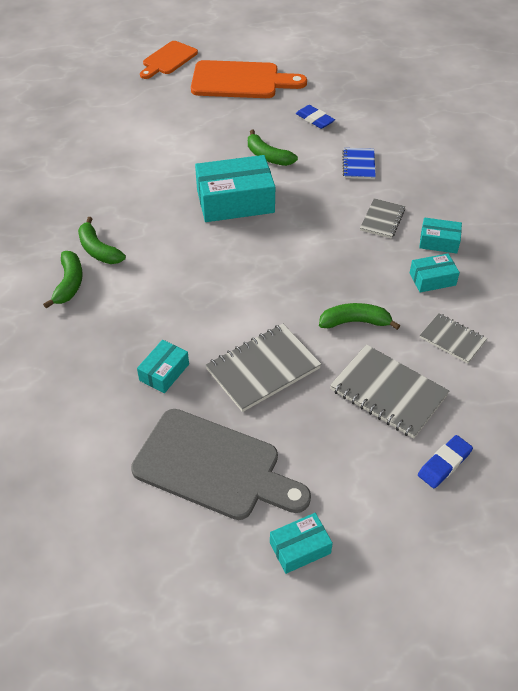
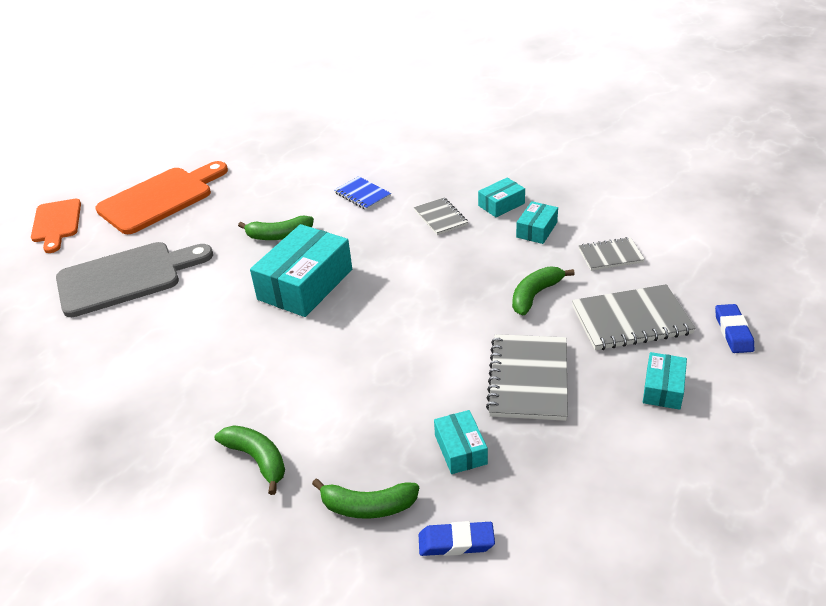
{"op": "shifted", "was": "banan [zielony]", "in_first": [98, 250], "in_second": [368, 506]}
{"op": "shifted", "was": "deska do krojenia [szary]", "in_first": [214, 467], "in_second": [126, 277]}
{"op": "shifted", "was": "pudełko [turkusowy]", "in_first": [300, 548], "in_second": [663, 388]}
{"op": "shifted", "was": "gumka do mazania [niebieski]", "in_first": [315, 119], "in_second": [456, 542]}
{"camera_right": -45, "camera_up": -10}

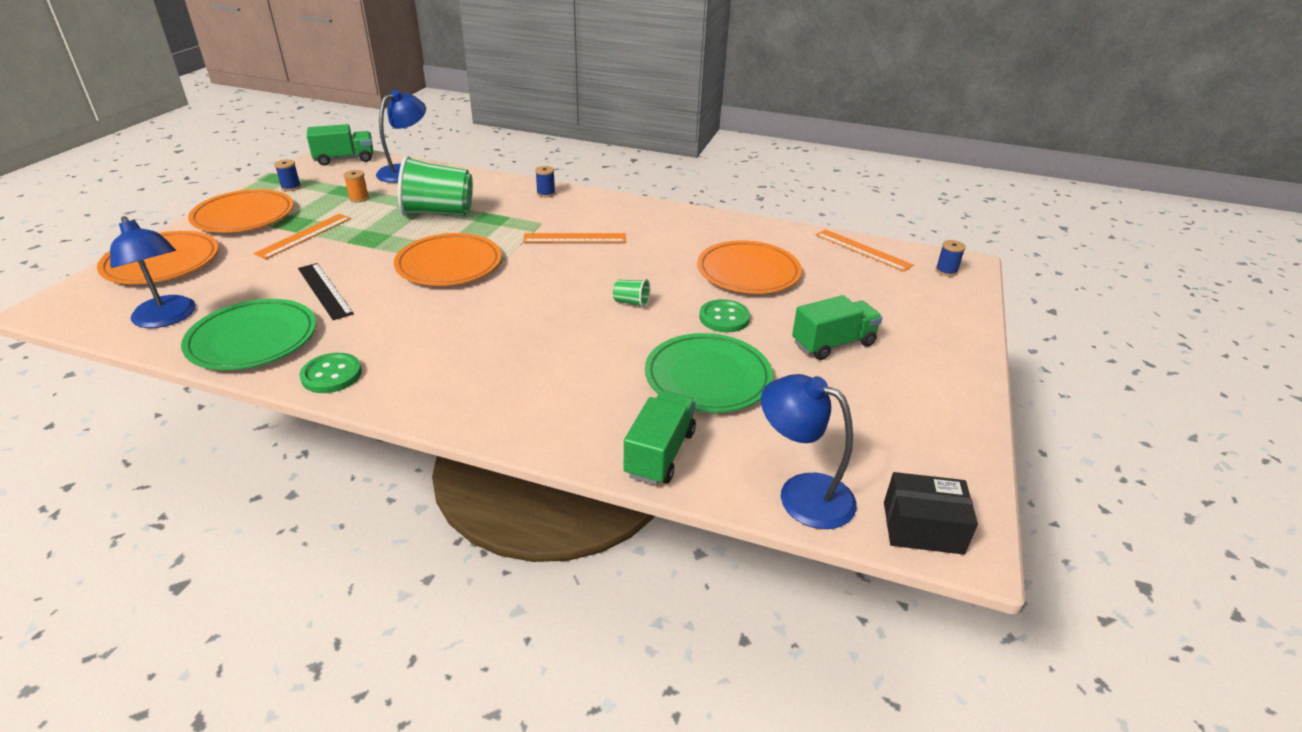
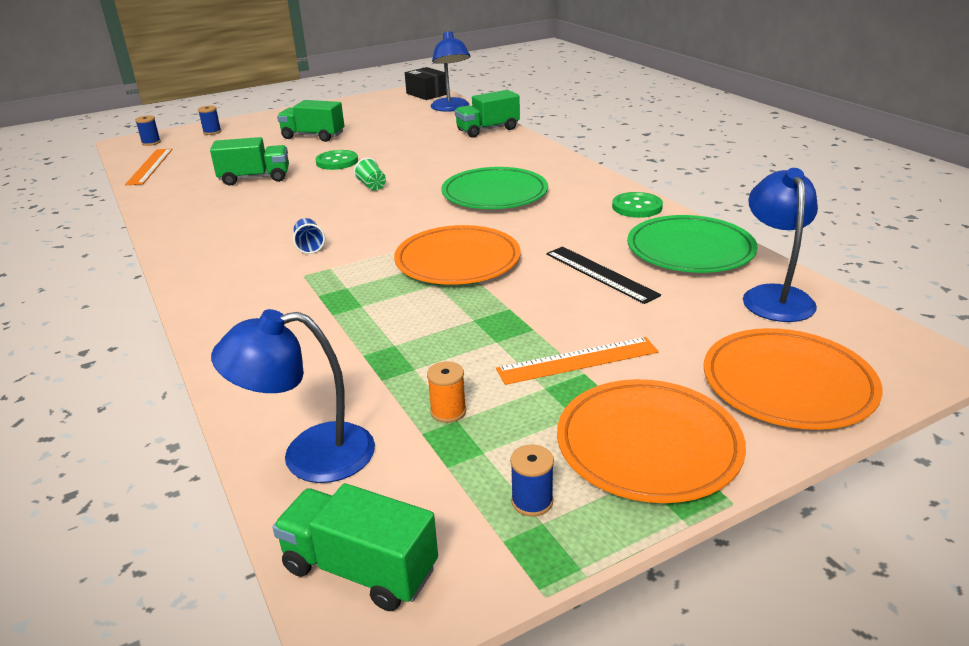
{"op": "rotated", "was": "linijka [czarny]", "in_first": [325, 290], "in_second": [600, 274], "clockwise": -45}
{"op": "gone", "was": "szklanka [zielony]", "in_first": [438, 213]}
{"op": "swapped", "was": "linijka [pomarańczowy]", "now": "szklanka [niebieski]", "in_first": [575, 238], "in_second": [309, 246]}
{"op": "shifted", "was": "szpulka [niebieski]", "in_first": [546, 193], "in_second": [212, 132]}
{"op": "shifted", "was": "talerz [zielony]", "in_first": [708, 377], "in_second": [494, 194]}
{"op": "swapped", "was": "talerz [pomarańczowy]", "now": "ciężarówka [zielony]", "in_first": [748, 272], "in_second": [255, 178]}
{"camera_right": -135, "camera_up": -5}

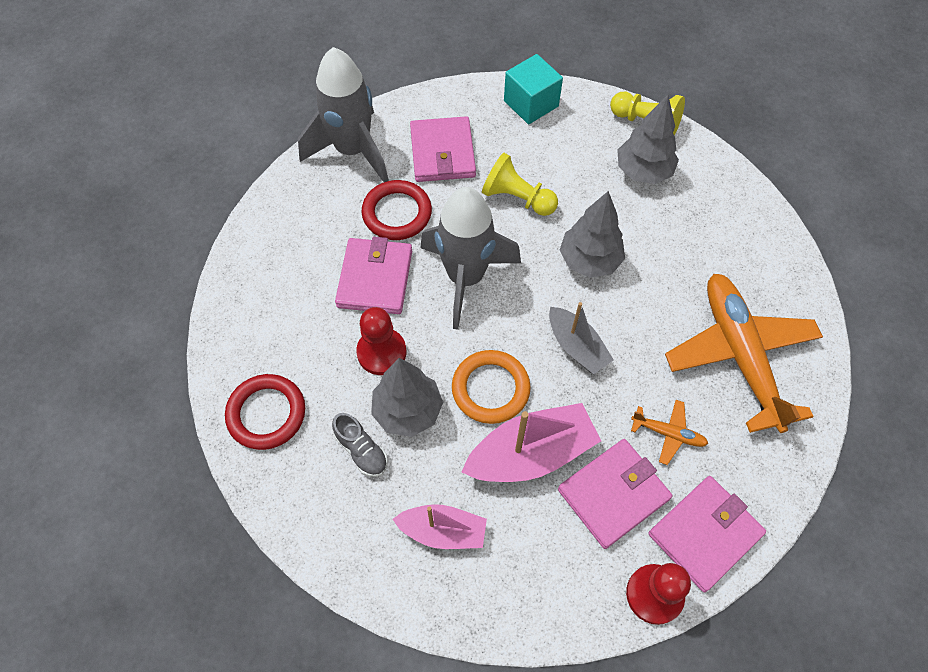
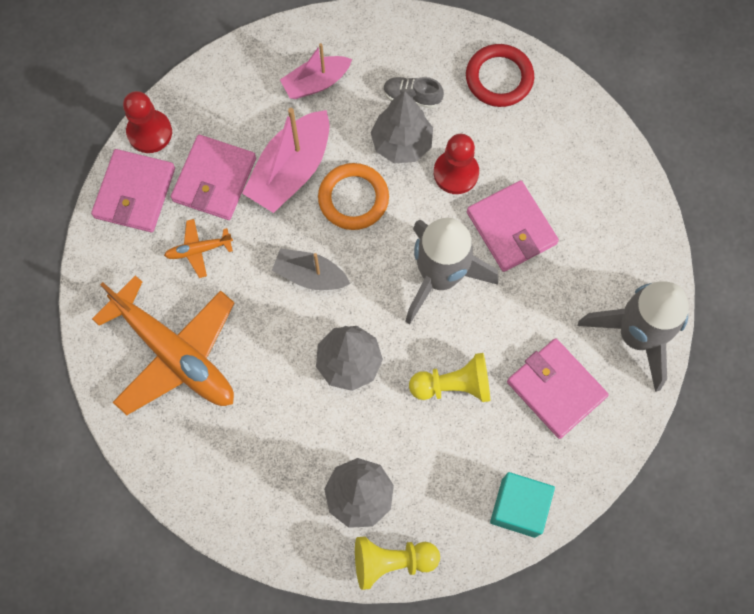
{"op": "gone", "was": "pierścień [czerwony]", "in_first": [397, 213]}
{"camera_right": 145, "camera_up": 10}

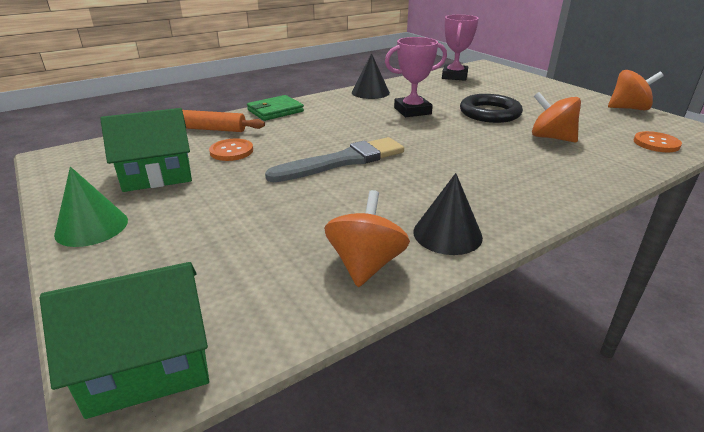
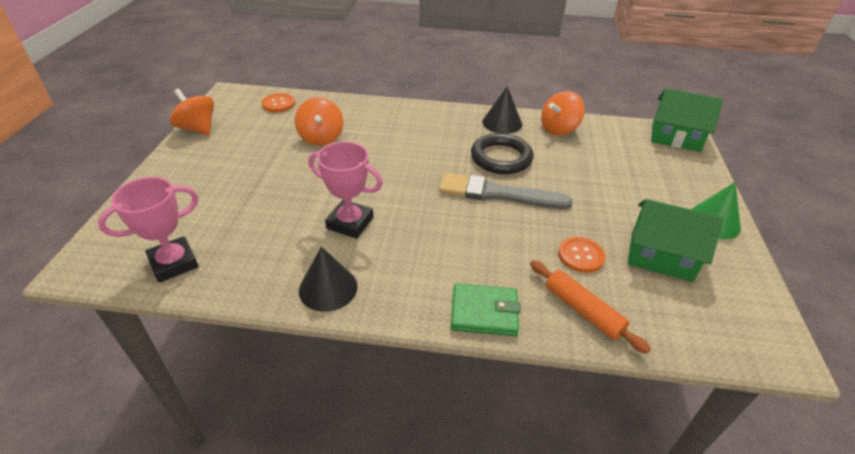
{"op": "shifted", "was": "pierścień [czarny]", "in_first": [490, 113], "in_second": [501, 158]}
{"camera_right": -140, "camera_up": 10}

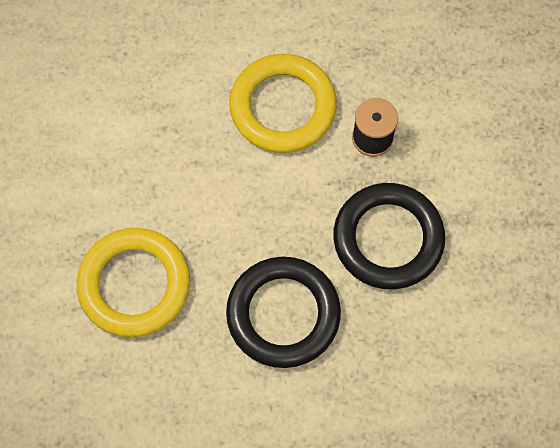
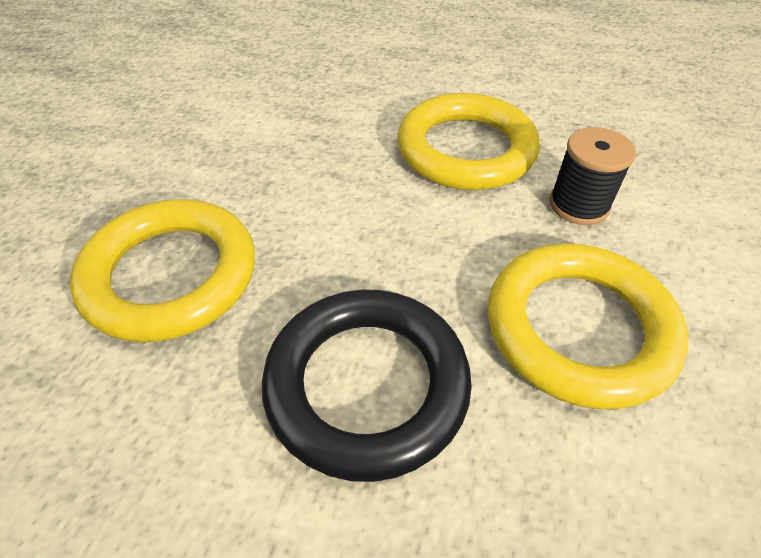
{"op": "repainted", "was": "pierścień [czarny]", "now": "pierścień [żółty]", "in_first": [388, 239], "in_second": [579, 329]}
{"camera_right": 20, "camera_up": -20}

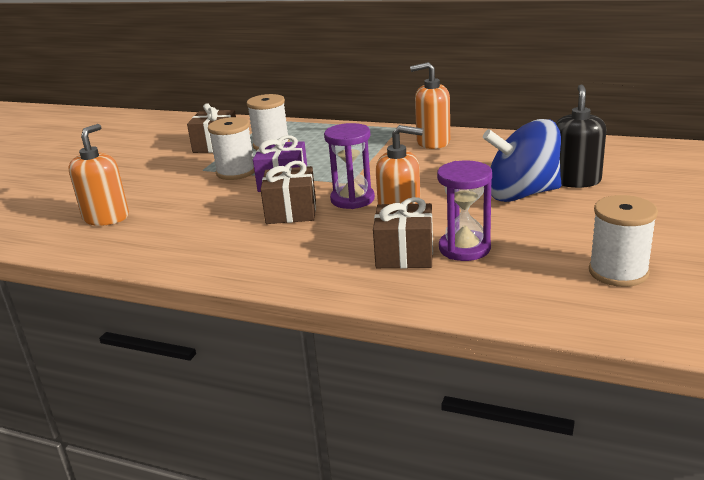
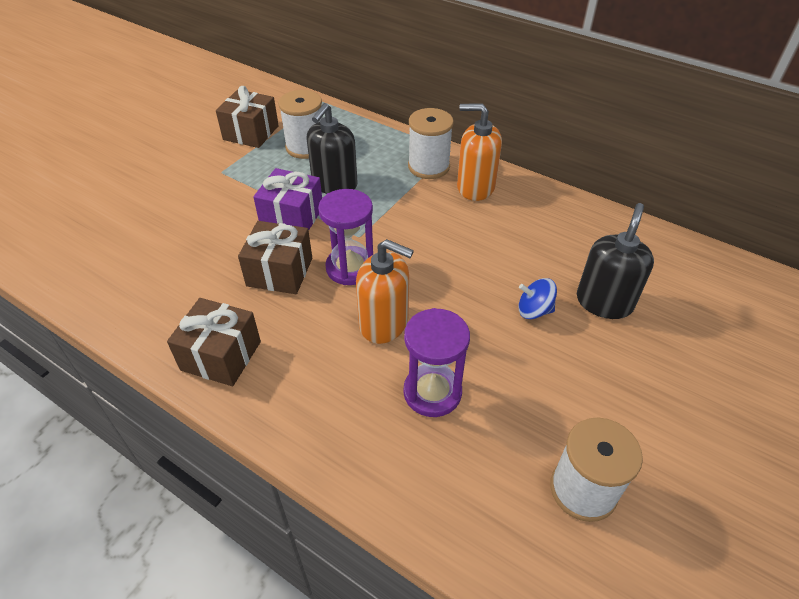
{"op": "gone", "was": "dozownik mydła [pomarańczowy]", "in_first": [106, 218]}
{"op": "shifted", "was": "szpulka [biały]", "in_first": [236, 172], "in_second": [428, 166]}
{"op": "shifted", "was": "prezent [brązowy]", "in_first": [404, 254], "in_second": [221, 356]}
{"op": "scaled", "was": "bączek [niebieski]", "in_first": [522, 194], "in_second": [534, 310], "ratio": 0.43}
{"op": "new", "now": "dozownik mydła [czarny]", "in_second": [334, 184]}
{"camera_right": 10, "camera_up": 20}

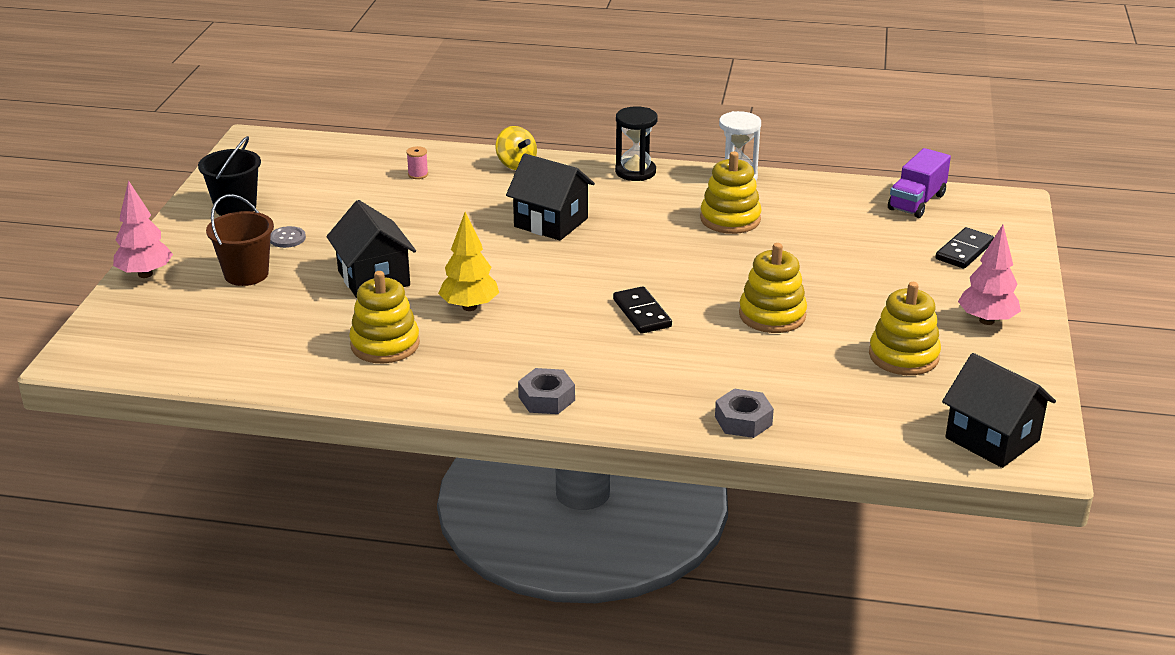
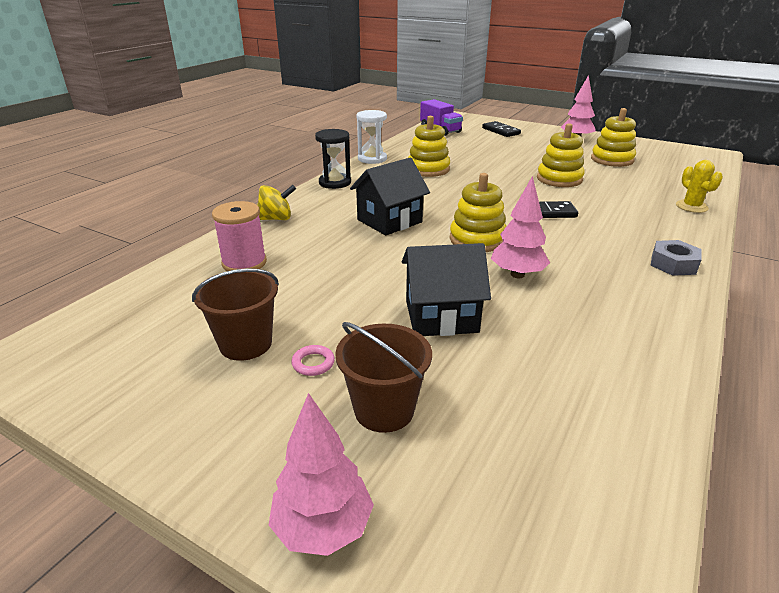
{"op": "gone", "was": "wiadro [czarny]", "in_first": [235, 208]}
{"op": "swapped", "was": "guzik [szary]", "now": "pierścień [różowy]", "in_first": [287, 238], "in_second": [313, 363]}
{"op": "shifted", "was": "zabawka nakładanka [żółty]", "in_first": [385, 344], "in_second": [477, 239]}
{"op": "scaled", "was": "szpulka [różowy]", "in_first": [418, 174], "in_second": [244, 263], "ratio": 2.05}
{"op": "repainted", "was": "drzewko [żółty]", "now": "drzewko [różowy]", "in_first": [469, 307], "in_second": [517, 274]}
{"op": "swapped", "was": "nakrętka [szary]", "now": "kaktus [żółty]", "in_first": [743, 421], "in_second": [691, 206]}
{"op": "gone", "was": "domek [czarny]", "in_first": [992, 439]}
{"op": "new", "now": "wiadro [brązowy]", "in_second": [245, 344]}
{"camera_right": -70, "camera_up": 0}

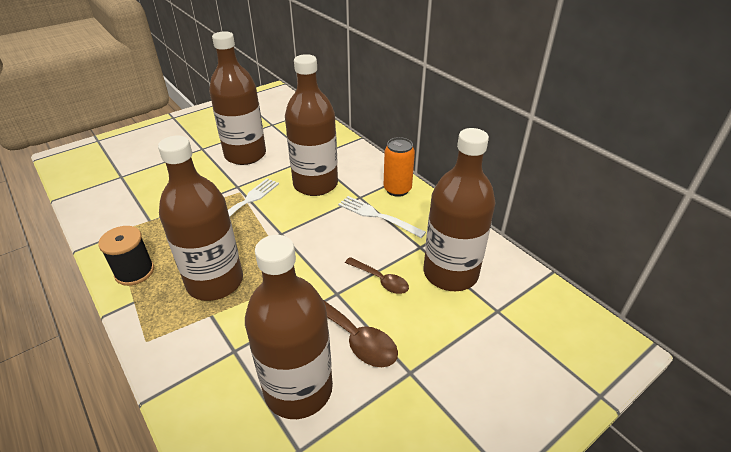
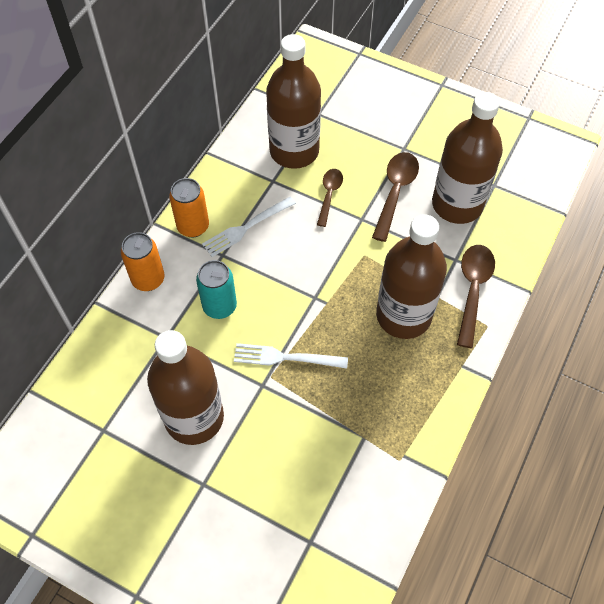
{"op": "gone", "was": "szpulka [czarny]", "in_first": [134, 272]}
{"op": "swapped", "was": "butelka [brązowy]", "now": "puszka [turkusowy]", "in_first": [315, 184], "in_second": [219, 306]}
{"op": "rotated", "was": "widelec [biały]", "in_first": [377, 216], "in_second": [246, 228], "clockwise": 45}
{"op": "new", "now": "puszka [pomarańczowy]", "in_second": [148, 279]}
{"op": "new", "now": "łyżka [brązowy]", "in_second": [473, 290]}
{"camera_right": -115, "camera_up": 20}

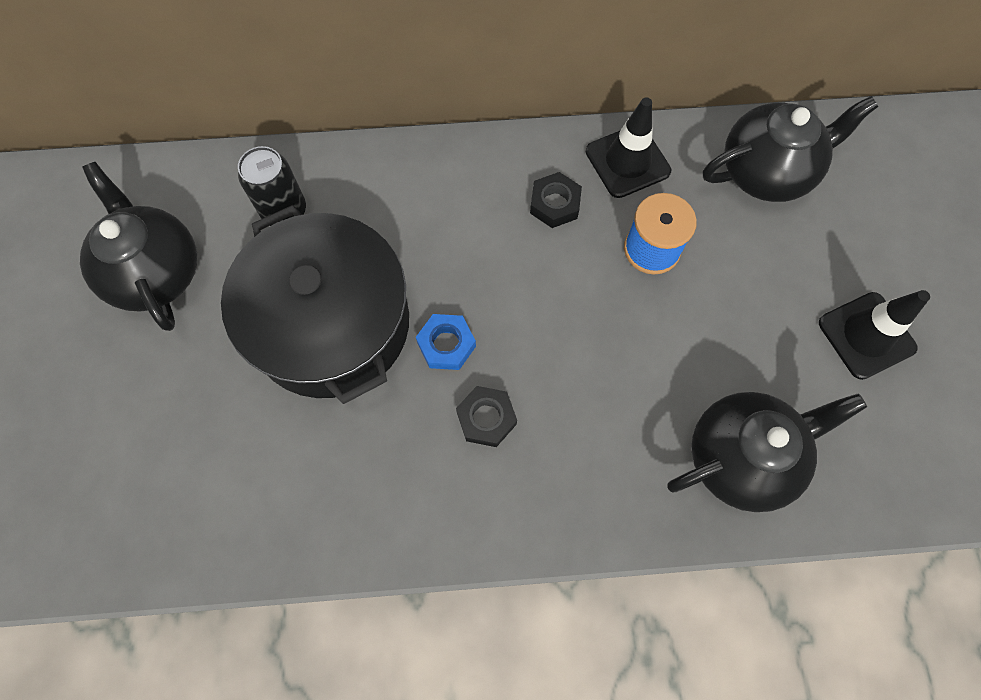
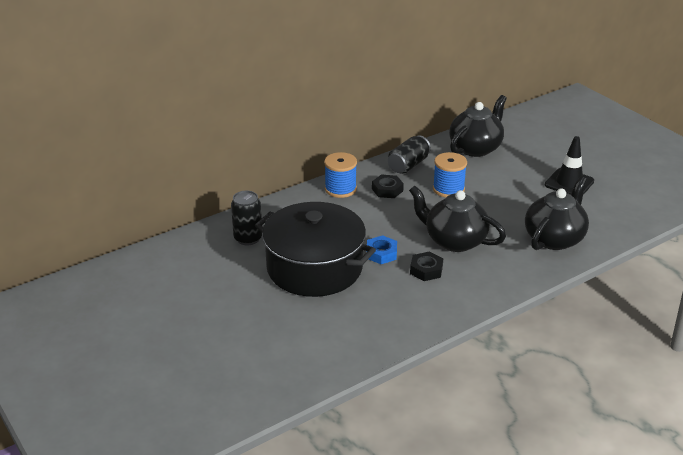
{"op": "shifted", "was": "imbryk [czarny]", "in_first": [156, 272], "in_second": [454, 241]}
{"op": "swapped", "was": "pachołek [czarny]", "now": "puszka [czarny]", "in_first": [627, 161], "in_second": [408, 165]}
{"op": "new", "now": "szpulka [niebieski]", "in_second": [340, 189]}
{"camera_right": -30, "camera_up": -35}

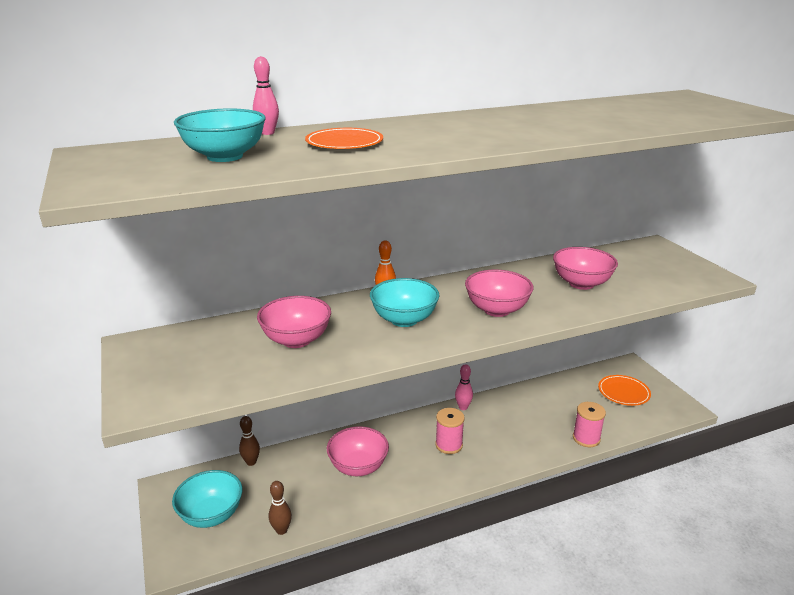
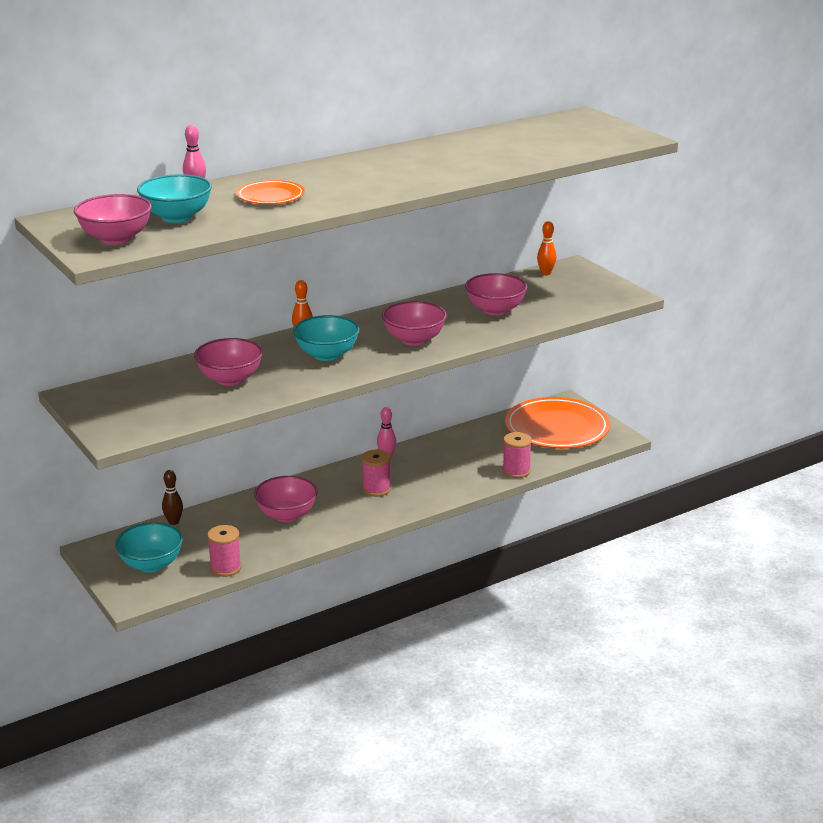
{"op": "swapped", "was": "kręgiel [brązowy]", "now": "szpulka [różowy]", "in_first": [281, 530], "in_second": [225, 568]}
{"op": "scaled", "was": "talerz [pomarańczowy]", "in_first": [623, 392], "in_second": [557, 428], "ratio": 1.92}
{"op": "new", "now": "miska [różowy]", "in_second": [116, 239]}
{"op": "new", "now": "kręgiel [pomarańczowy]", "in_second": [546, 273]}
{"camera_right": -10, "camera_up": 0}

